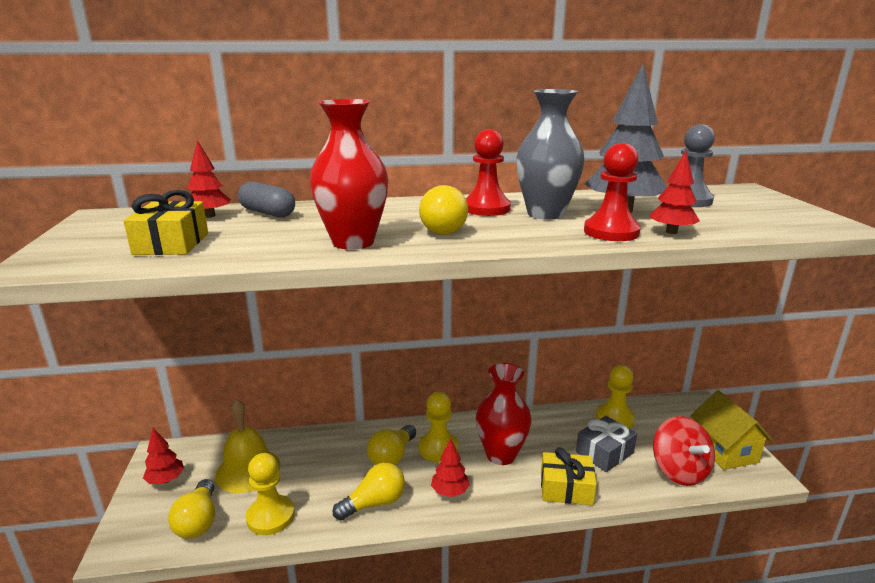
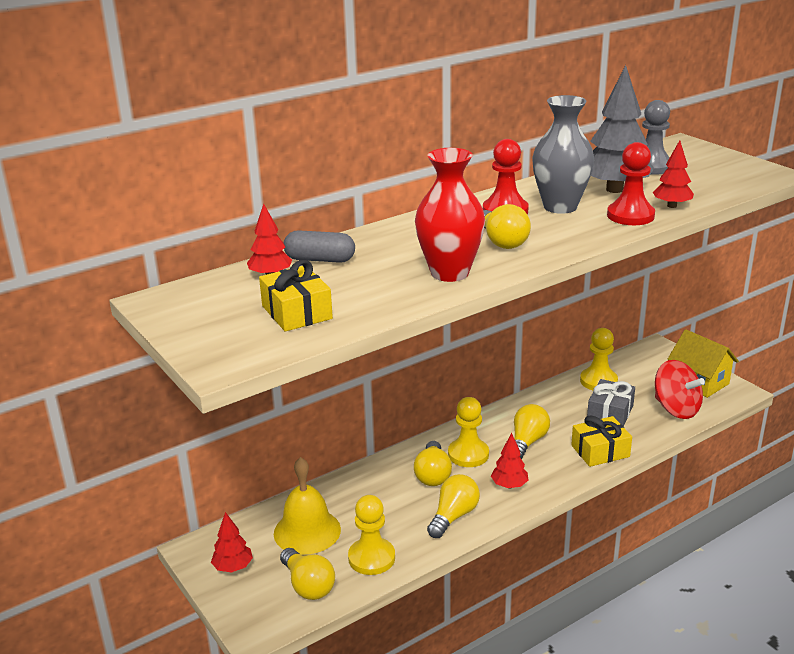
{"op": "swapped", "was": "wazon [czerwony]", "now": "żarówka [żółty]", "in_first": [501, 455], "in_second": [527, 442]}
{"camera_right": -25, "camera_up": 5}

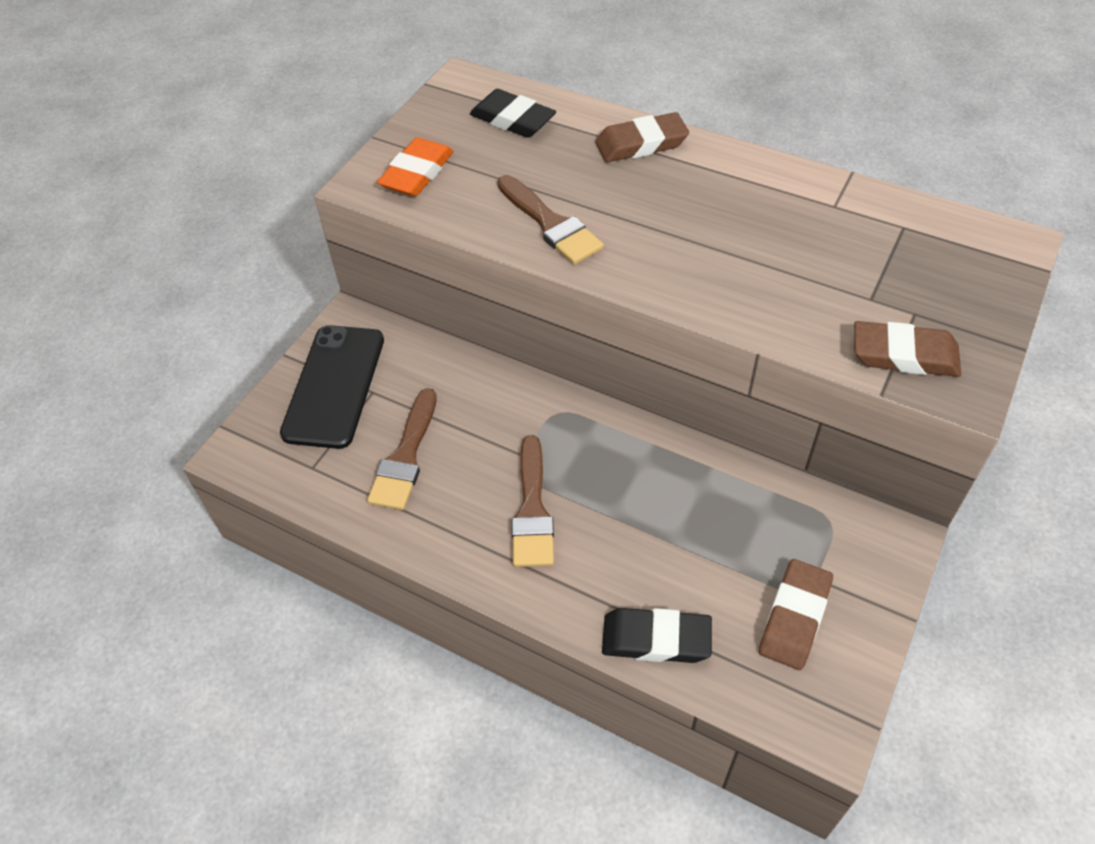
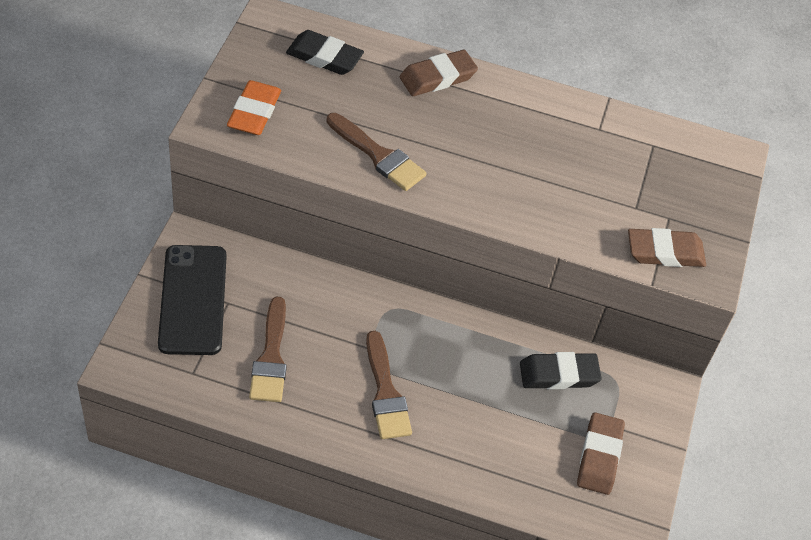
{"op": "shifted", "was": "gumka do mazania [czarny]", "in_first": [656, 639], "in_second": [559, 374]}
{"camera_right": -20, "camera_up": 0}

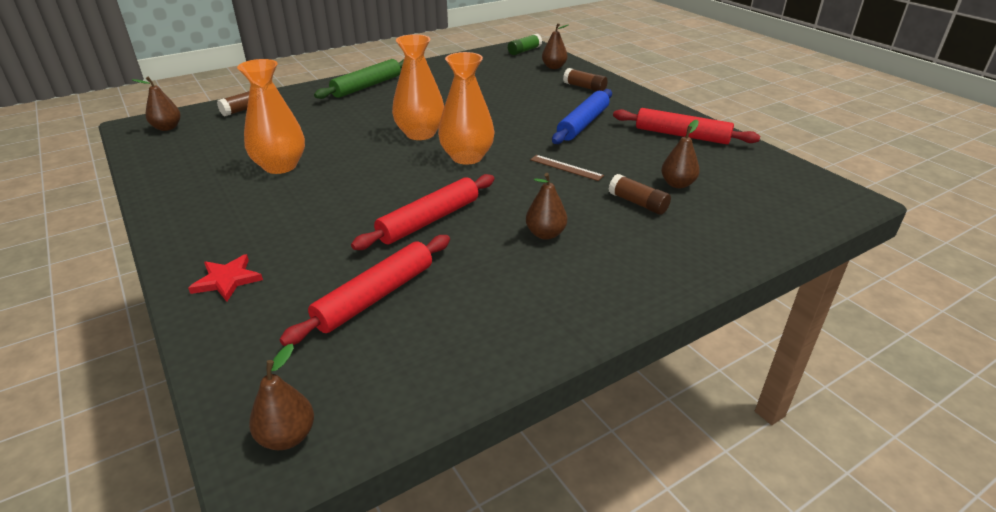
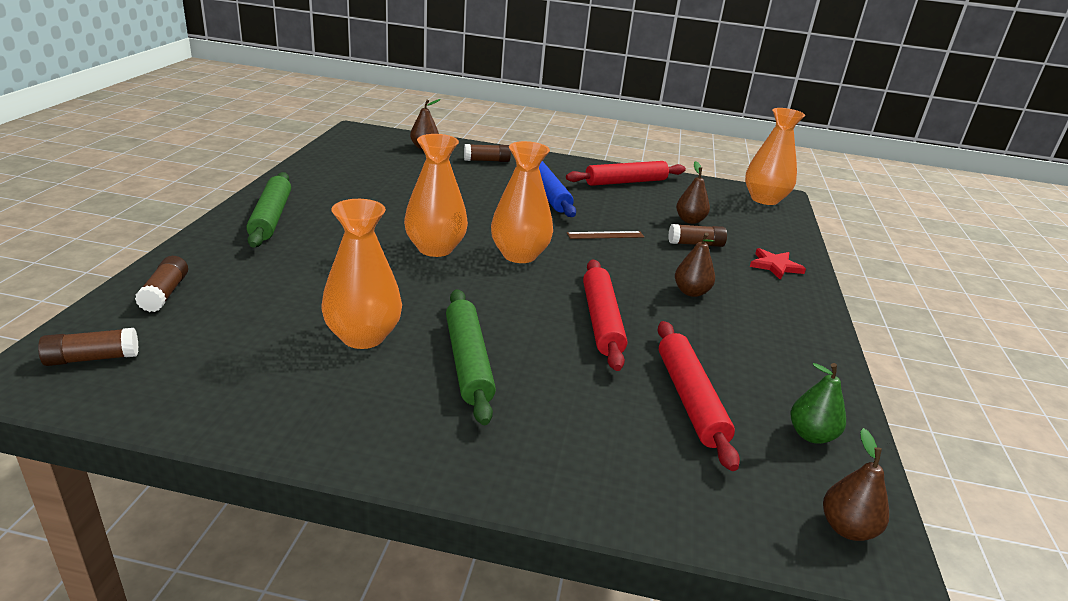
{"op": "swapped", "was": "gruszka [brązowy]", "now": "klej w sztyfcie [brązowy]", "in_first": [167, 128], "in_second": [93, 358]}
{"op": "shifted", "was": "gwiazda [czerwony]", "in_first": [227, 280], "in_second": [775, 266]}
{"op": "gone", "was": "klej w sztyfcie [zielony]", "in_first": [524, 51]}
{"op": "new", "now": "wałek do ciasta [zielony]", "in_second": [468, 362]}
{"op": "new", "now": "wazon [pomarańczowy]", "in_second": [764, 199]}
{"op": "new", "now": "gruszka [zielony]", "in_second": [811, 435]}
{"camera_right": -50, "camera_up": -5}

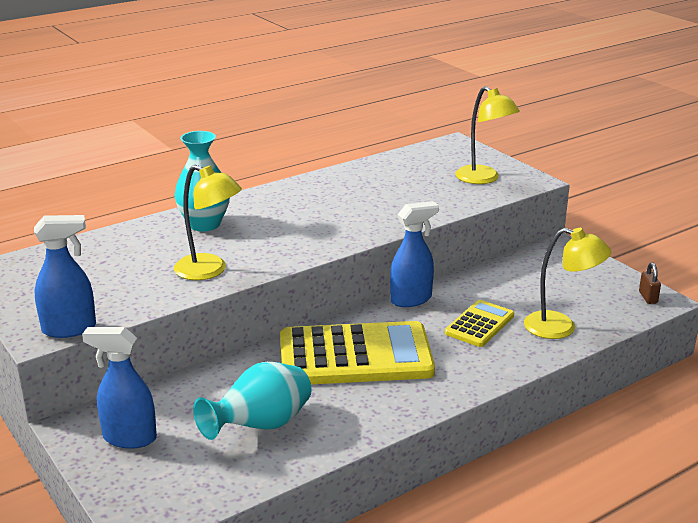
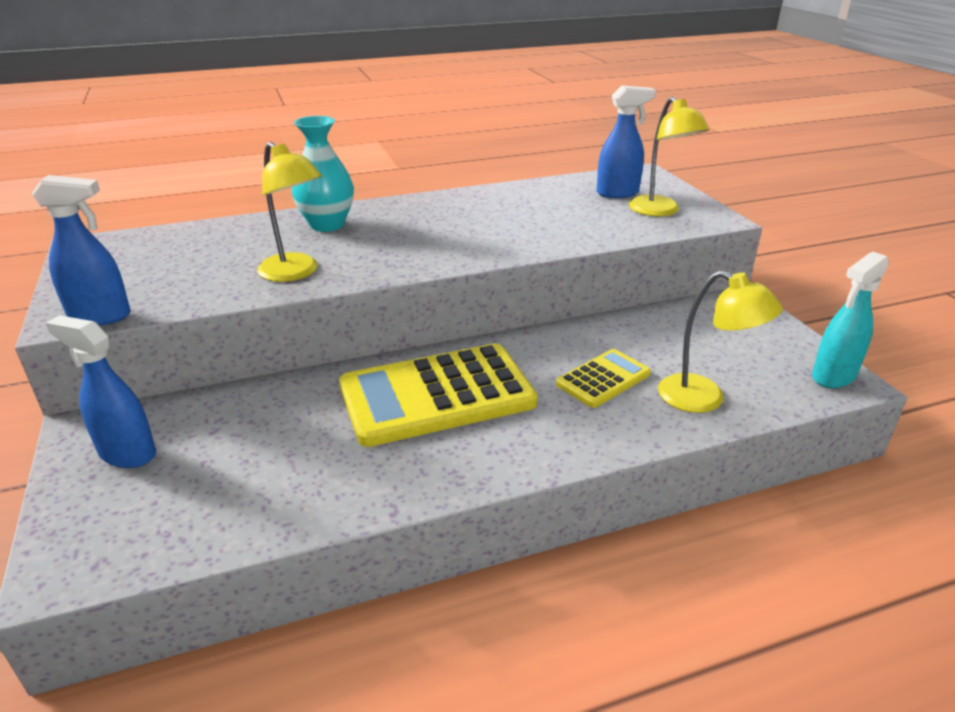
{"op": "gone", "was": "wazon [turkusowy]", "in_first": [260, 426]}
{"op": "rotated", "was": "kalkulator [żółty]", "in_first": [355, 356], "in_second": [437, 395], "clockwise": 150}
{"op": "shifted", "was": "spryskiwacz [niebieski]", "in_first": [411, 299], "in_second": [618, 193]}
{"op": "swapped", "was": "kłódka [brązowy]", "now": "spryskiwacz [turkusowy]", "in_first": [648, 297], "in_second": [833, 376]}
{"camera_right": 15, "camera_up": 5}

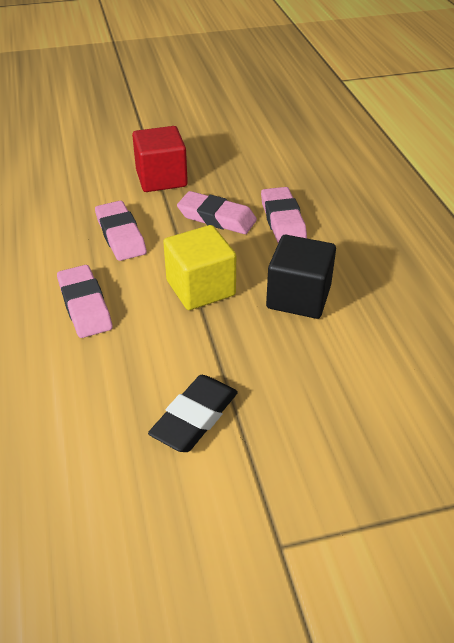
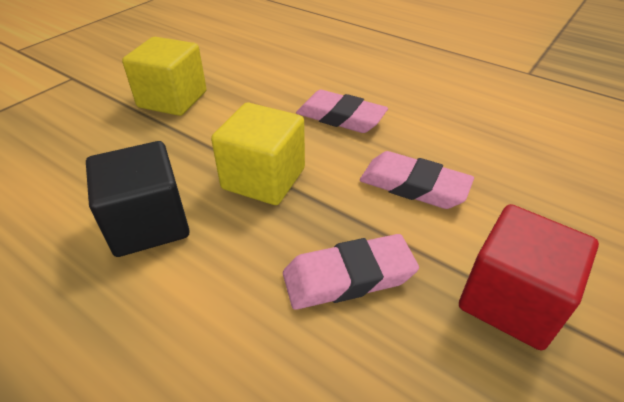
{"op": "swapped", "was": "gumka do mazania [czarny]", "now": "sześcian [żółty]", "in_first": [195, 418], "in_second": [172, 99]}
{"op": "gone", "was": "gumka do mazania [różowy]", "in_first": [282, 220]}
{"camera_right": 140, "camera_up": 0}

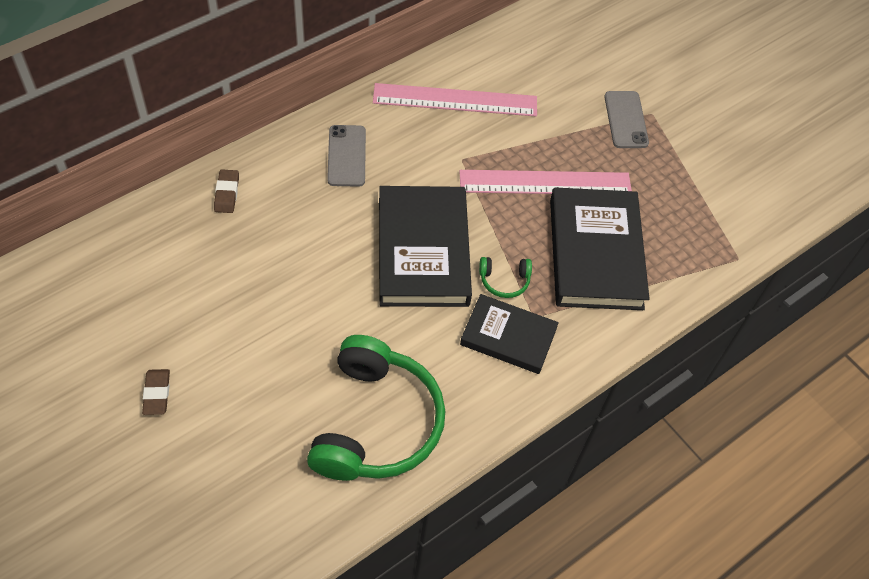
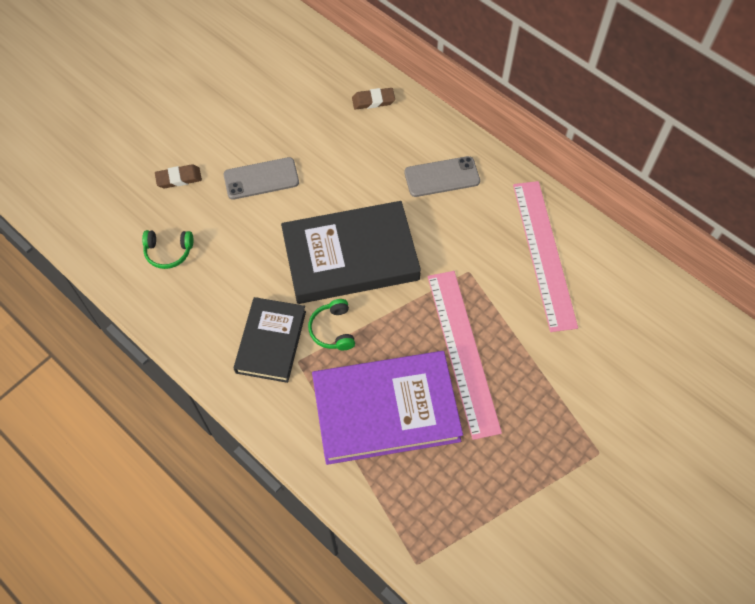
{"op": "shifted", "was": "gumka do mazania [brązowy]", "in_first": [157, 393], "in_second": [179, 178]}
{"op": "scaled", "was": "słuchawki [zielony]", "in_first": [376, 423], "in_second": [168, 252], "ratio": 0.4}
{"op": "repainted", "was": "książka [czarny]", "now": "książka [fioletowy]", "in_first": [595, 253], "in_second": [386, 410]}
{"op": "shifted", "was": "telefon [szary]", "in_first": [626, 120], "in_second": [261, 179]}
{"camera_right": 85, "camera_up": 5}

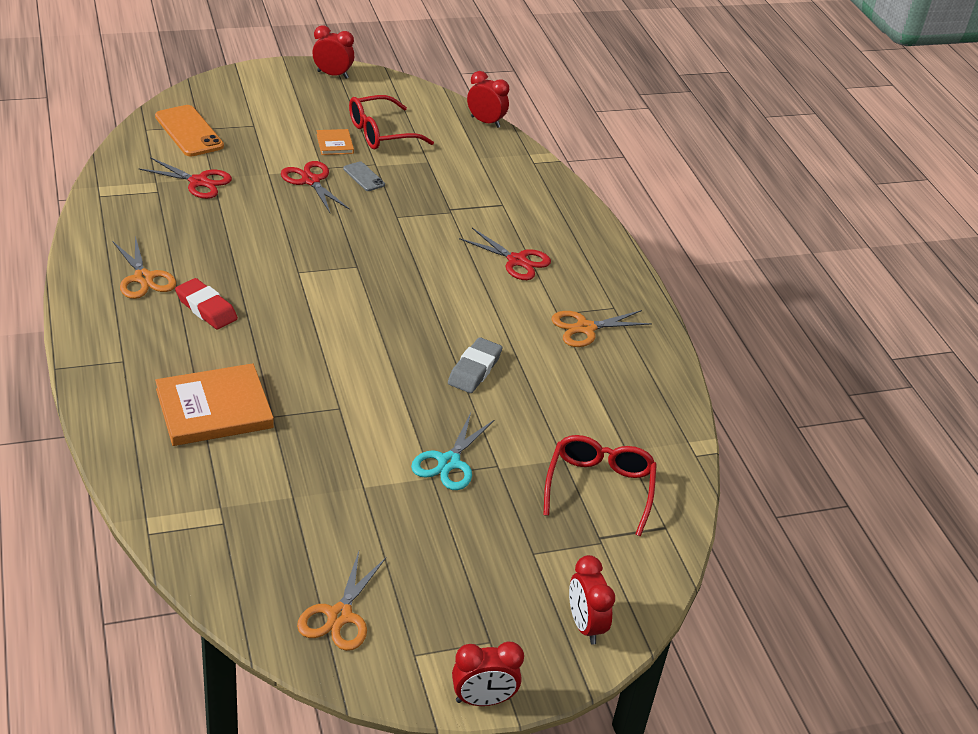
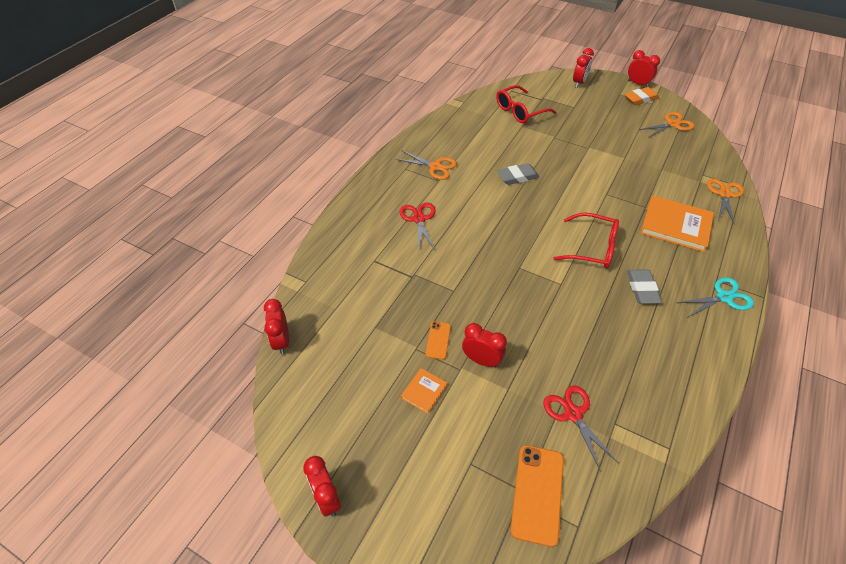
{"op": "shifted", "was": "nożyczki [pomarańczowy]", "in_first": [143, 278], "in_second": [724, 194]}
{"op": "repainted", "was": "gumka do mazania [czerwony]", "now": "gumka do mazania [szary]", "in_first": [206, 308], "in_second": [642, 289]}
{"op": "swapped", "was": "nożyczki [czerwony]", "now": "budzik [czerwony]", "in_first": [311, 181], "in_second": [481, 360]}
{"op": "repainted", "was": "telefon [szary]", "now": "telefon [pomarańczowy]", "in_first": [364, 177], "in_second": [438, 340]}
{"op": "shifted", "was": "okulary [czerwony]", "in_first": [381, 133], "in_second": [592, 248]}
{"op": "shifted", "was": "nożyczki [turkusowy]", "in_first": [449, 462], "in_second": [724, 297]}
{"op": "new", "now": "gumka do mazania [pomarańczowy]", "in_second": [640, 99]}
{"camera_right": -130, "camera_up": 10}

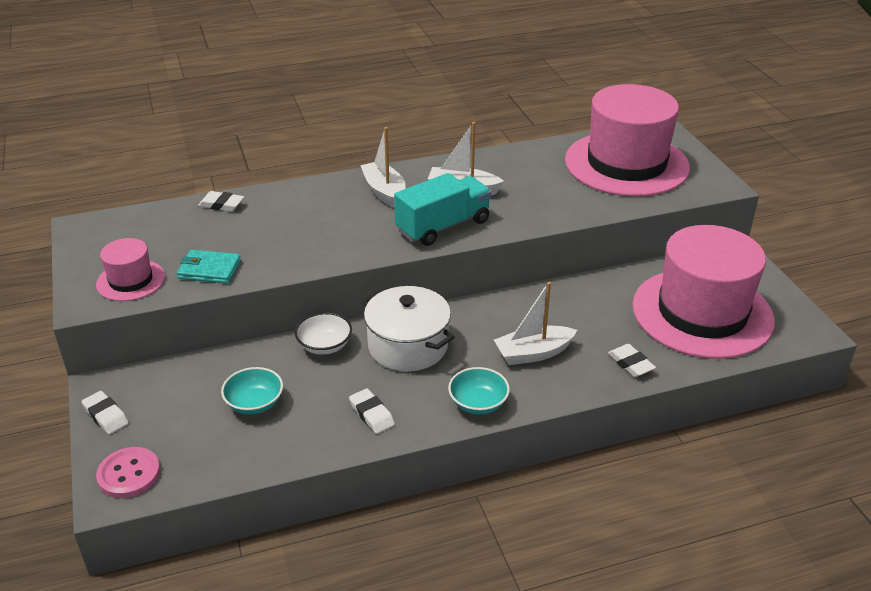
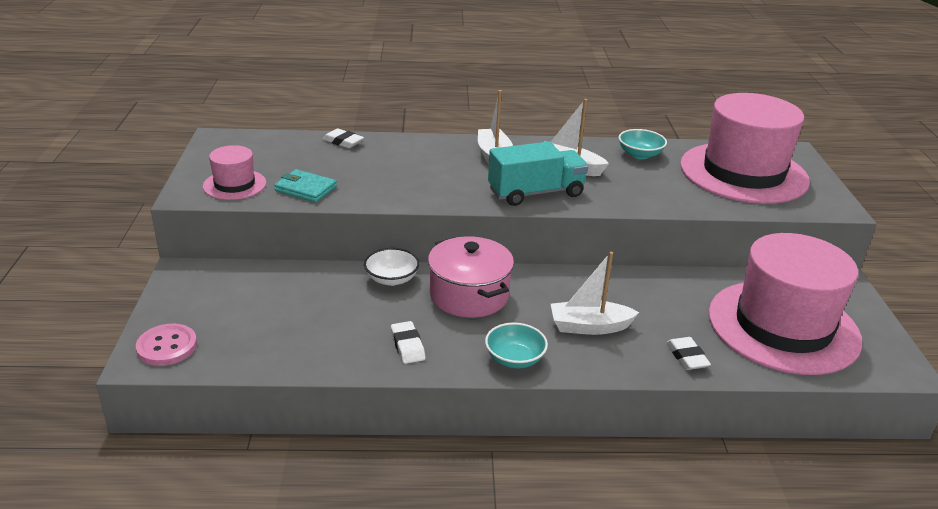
{"op": "gone", "was": "gumka do mazania [biały]", "in_first": [106, 416]}
{"op": "shifted", "was": "miska [turkusowy]", "in_first": [254, 403], "in_second": [640, 154]}
{"op": "repainted", "was": "garnek [biały]", "now": "garnek [różowy]", "in_first": [408, 346], "in_second": [469, 295]}
{"camera_right": 15, "camera_up": -5}

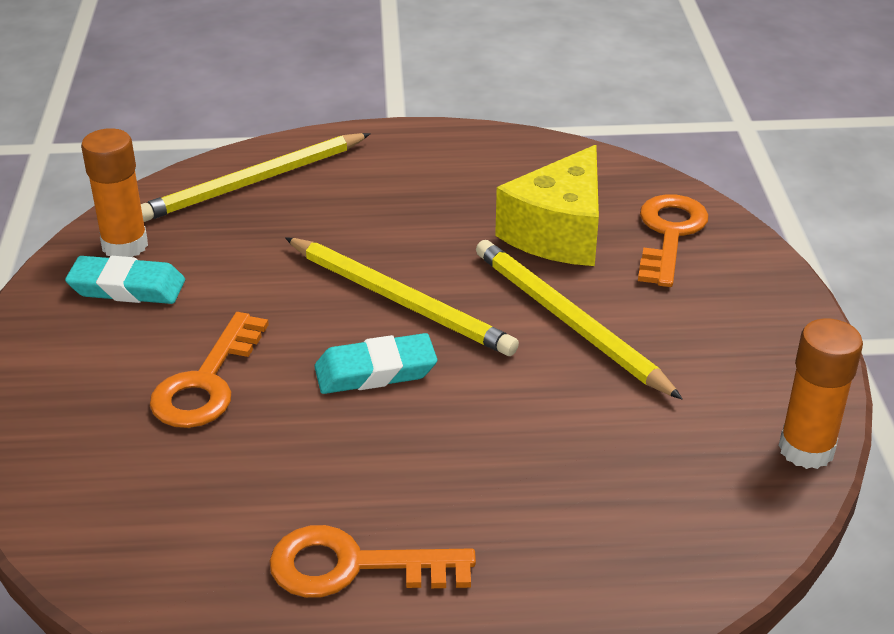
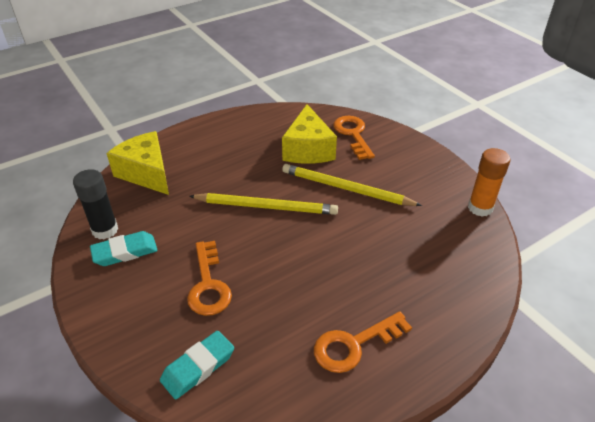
{"op": "repainted", "was": "klej w sztyfcie [pomarańczowy]", "now": "klej w sztyfcie [czarny]", "in_first": [125, 245], "in_second": [105, 230]}
{"op": "swapped", "was": "ołówek [żółty]", "now": "ser [żółty]", "in_first": [254, 182], "in_second": [146, 173]}
{"op": "shifted", "was": "gumka do mazania [turkusowy]", "in_first": [375, 371], "in_second": [198, 367]}
{"camera_right": -30, "camera_up": 5}

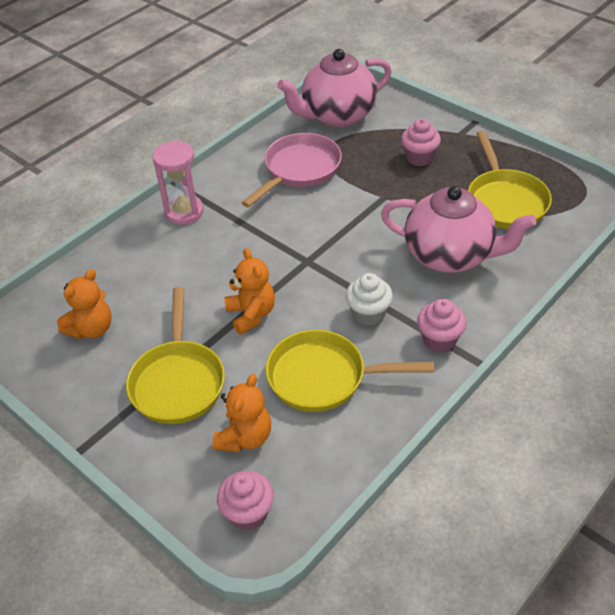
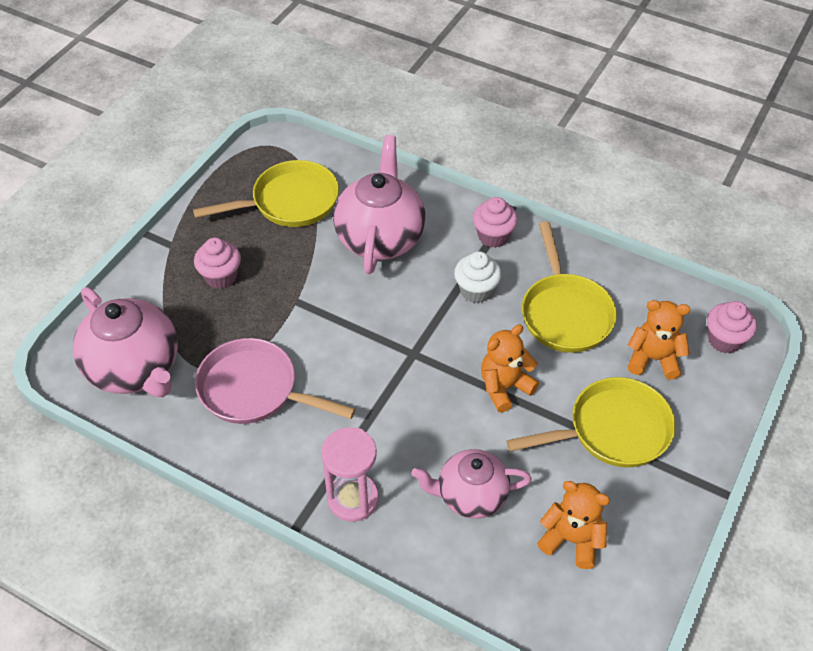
{"op": "new", "now": "imbryk [różowy]", "in_second": [470, 496]}
{"camera_right": -105, "camera_up": 5}

